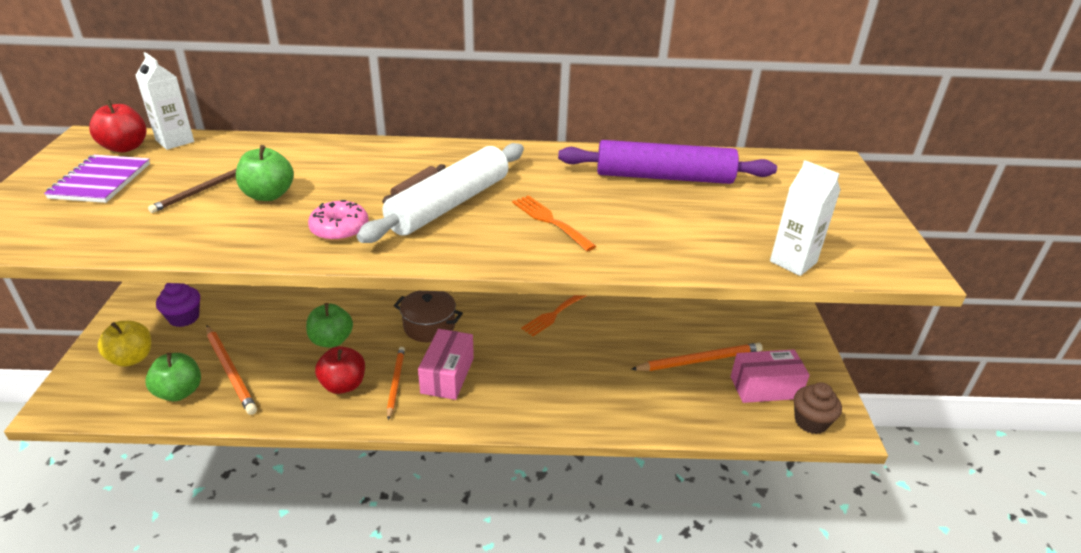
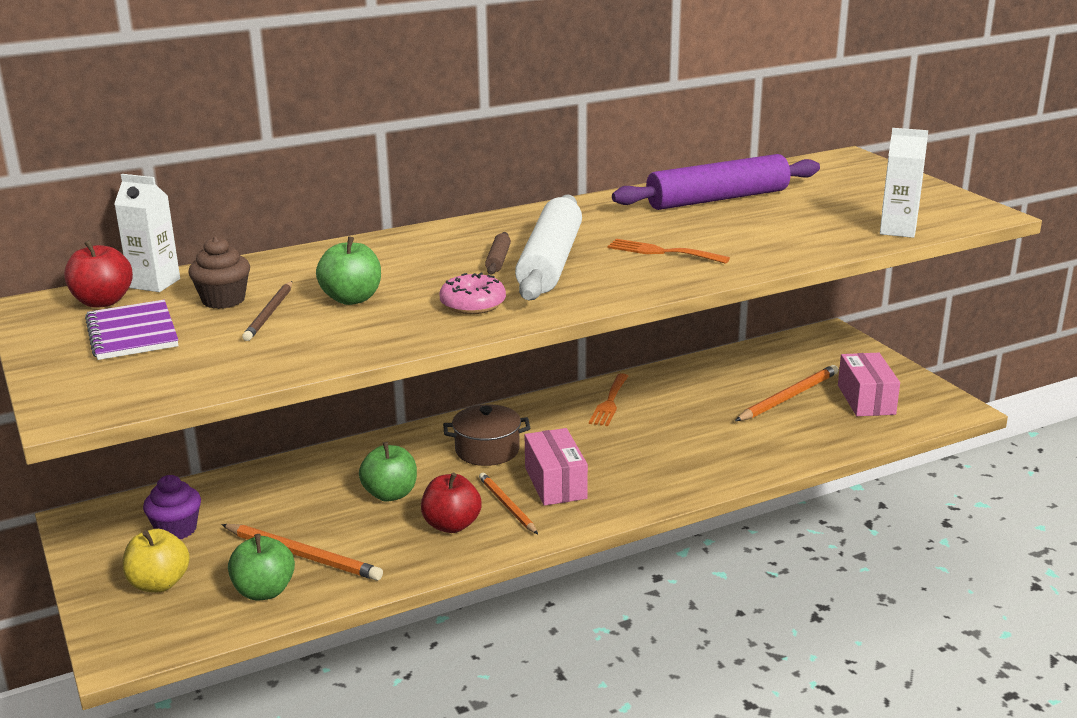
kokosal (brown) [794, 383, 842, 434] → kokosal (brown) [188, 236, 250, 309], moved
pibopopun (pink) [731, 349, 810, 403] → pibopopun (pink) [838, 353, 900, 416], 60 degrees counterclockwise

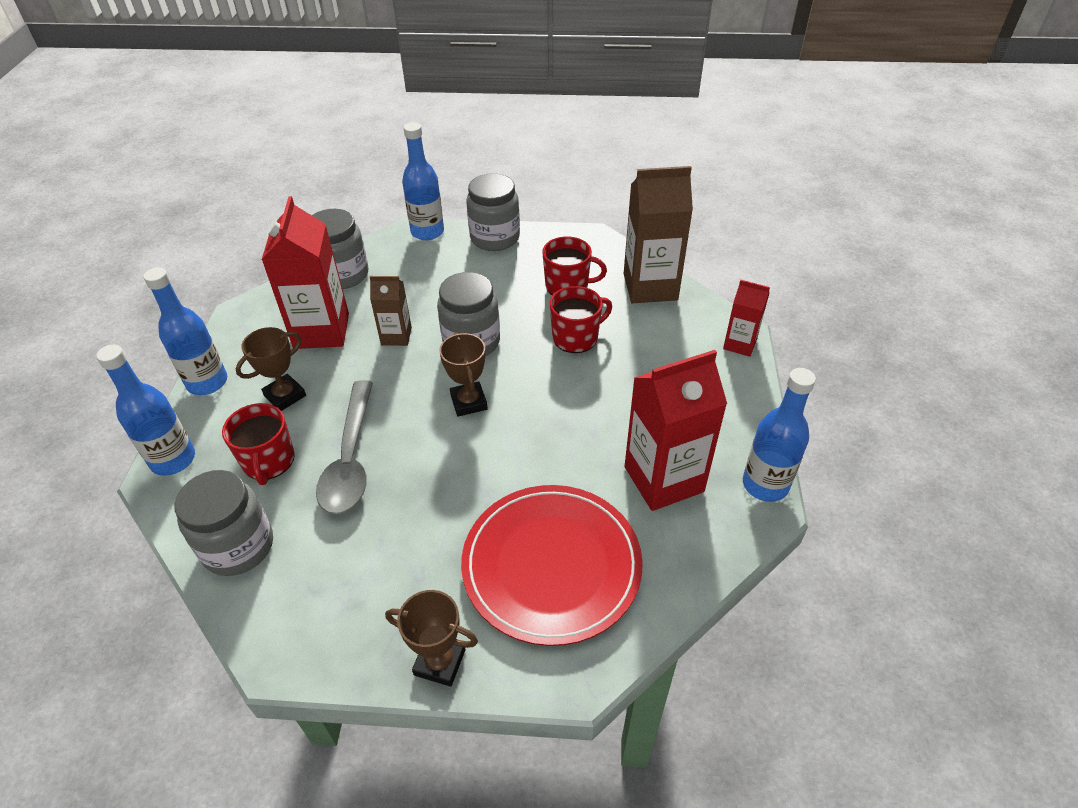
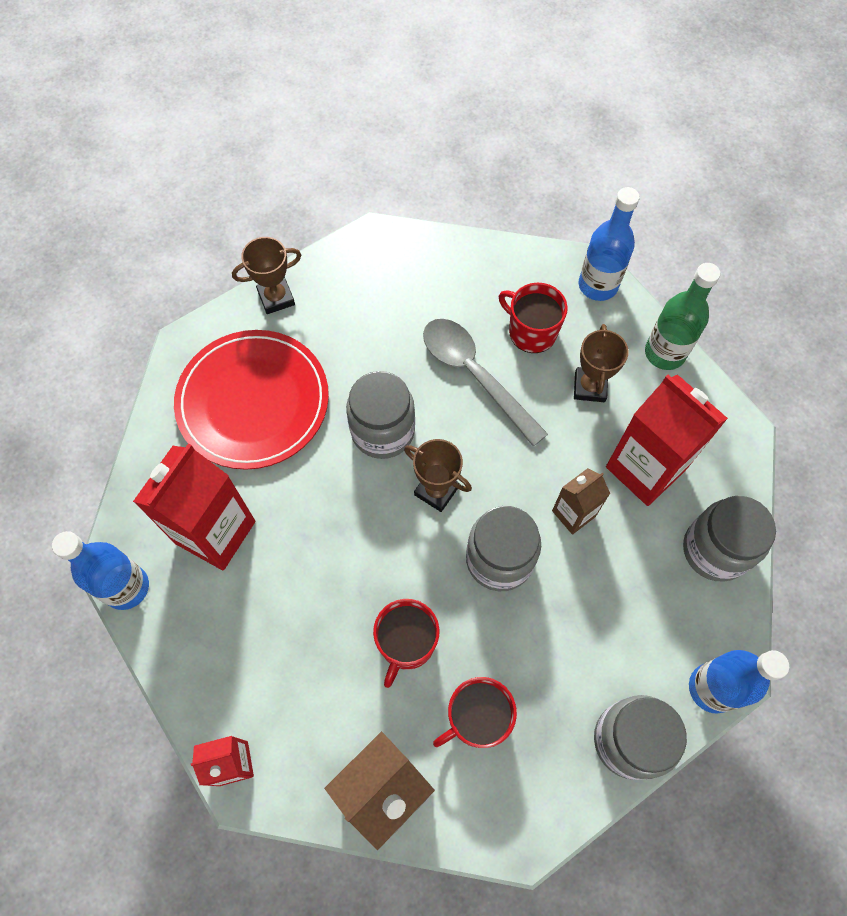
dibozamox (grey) [175, 470, 273, 576] → dibozamox (grey) [346, 371, 415, 459], moved
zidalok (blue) [143, 267, 227, 395] → zidalok (green) [645, 263, 720, 370]

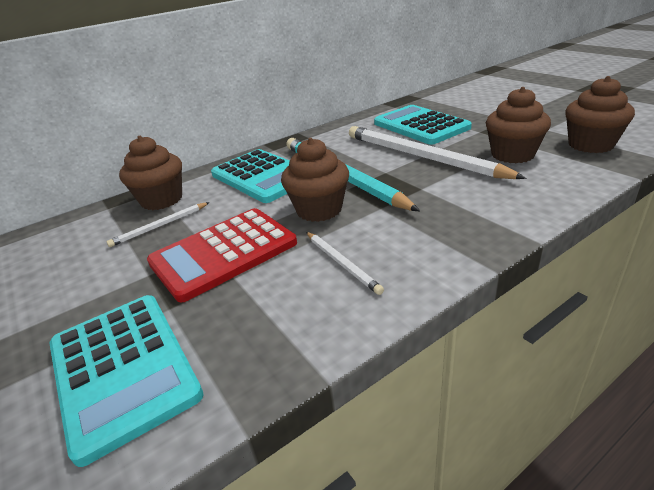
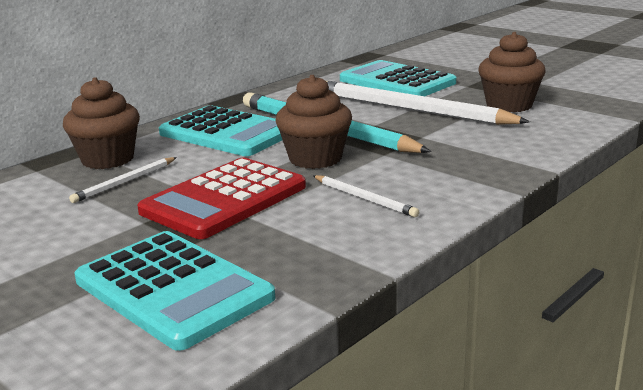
kokosal (brown) [565, 76, 635, 153] → -

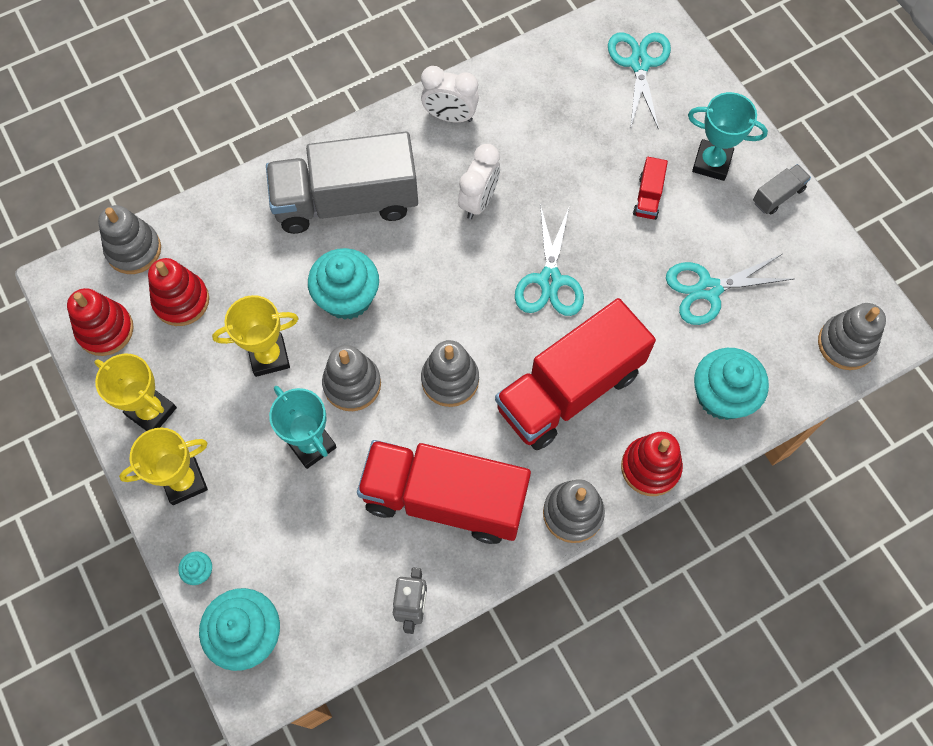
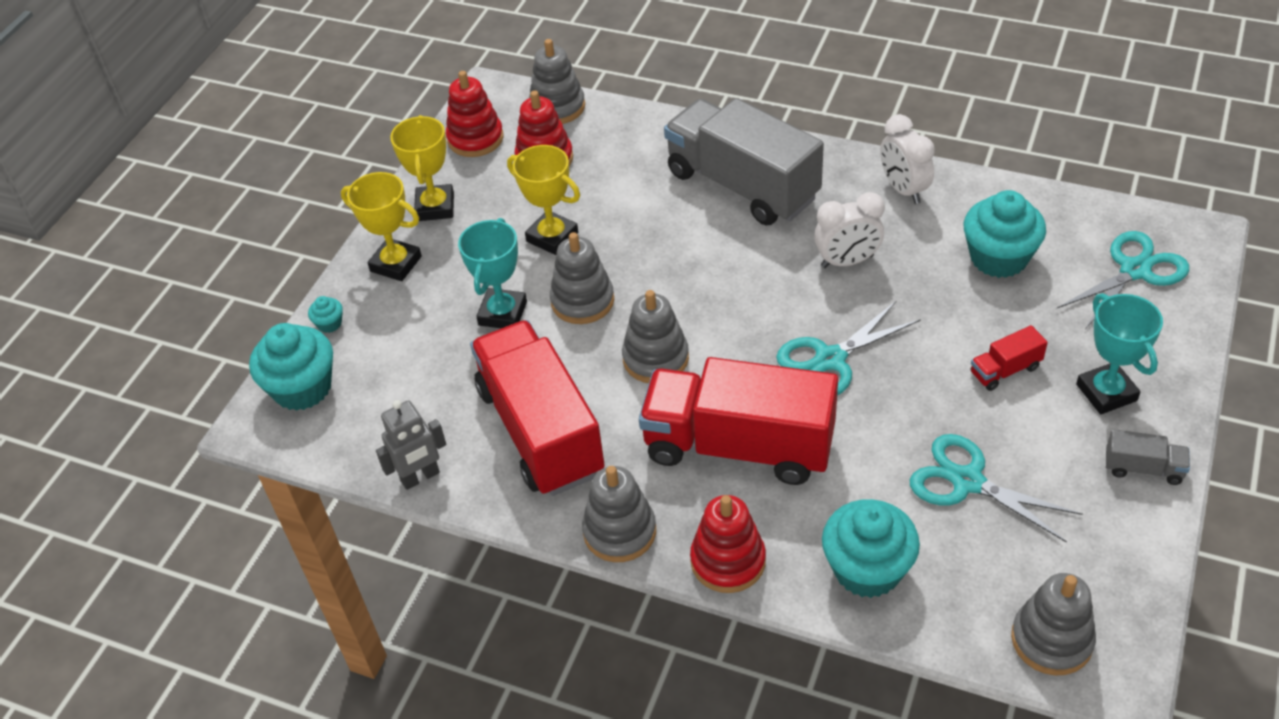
kokosal (turquoise) [308, 248, 379, 320] → kokosal (turquoise) [964, 190, 1046, 278], moved

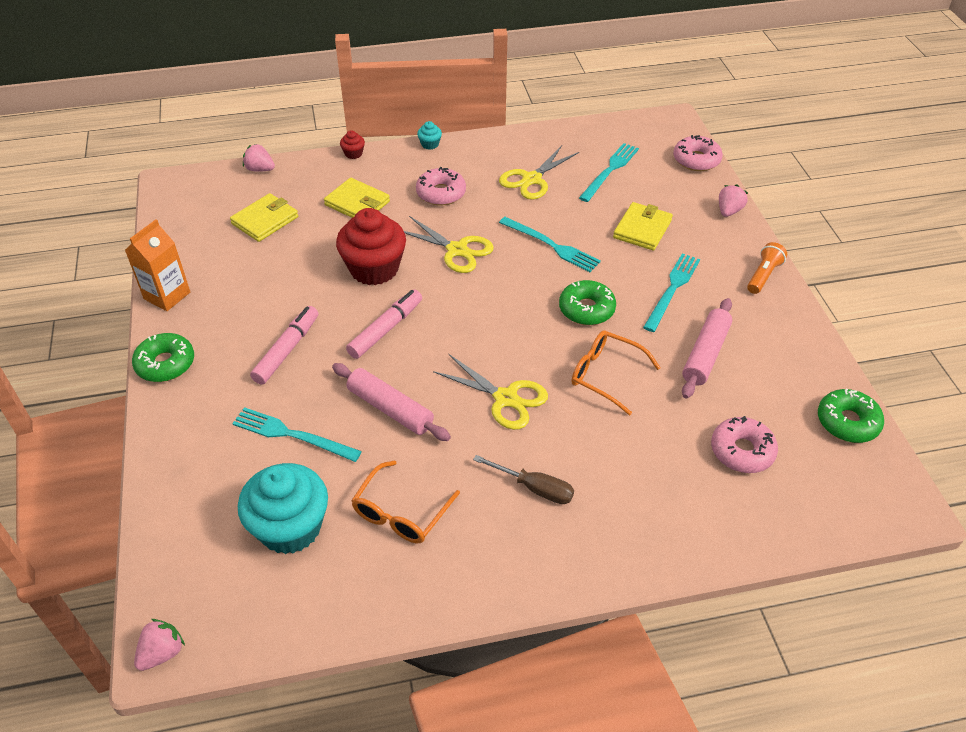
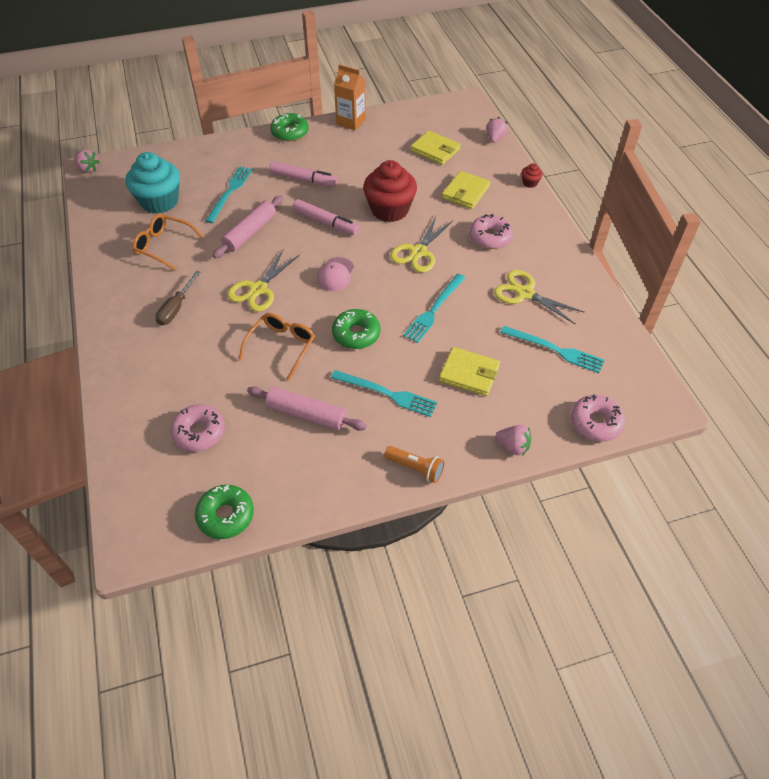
kokosal (turquoise) [417, 121, 442, 150] → -
- → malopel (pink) [317, 257, 354, 291]

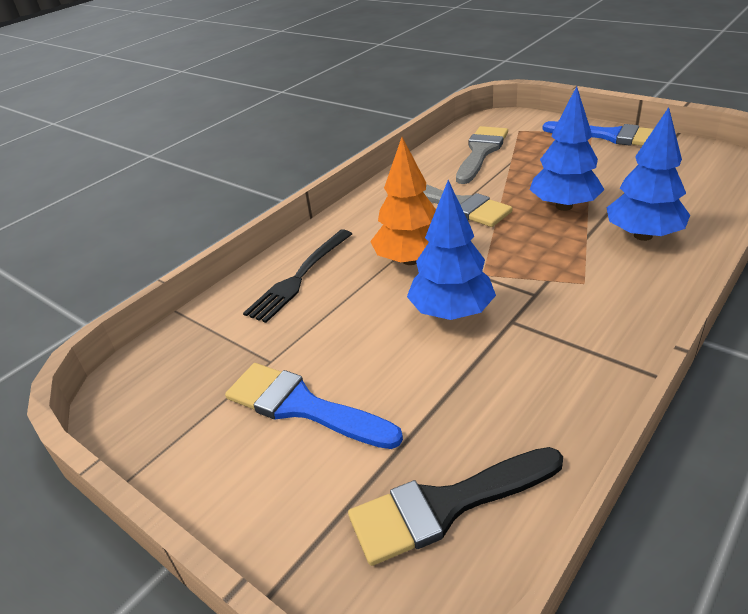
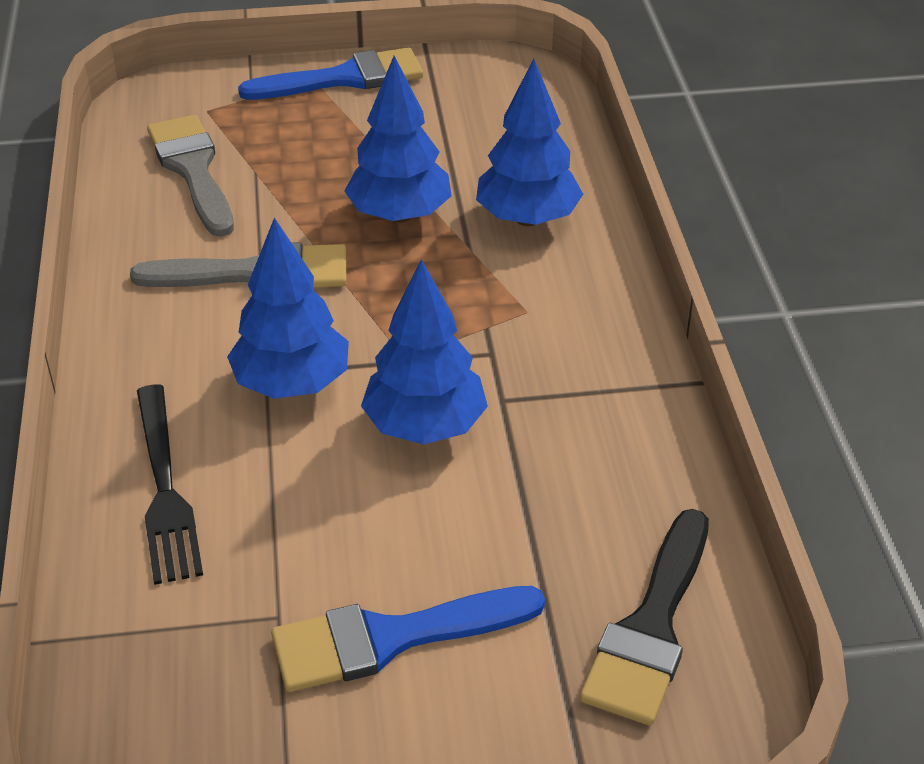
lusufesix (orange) [370, 137, 436, 265] → lusufesix (blue) [227, 218, 349, 399]

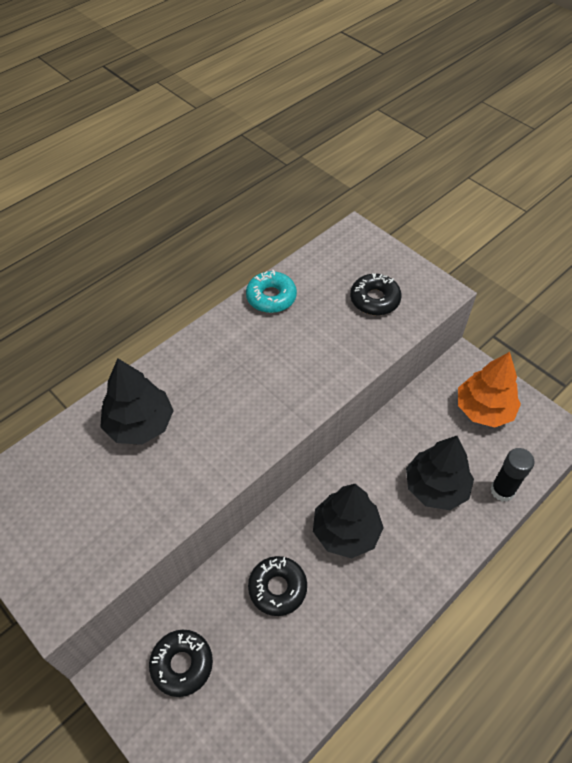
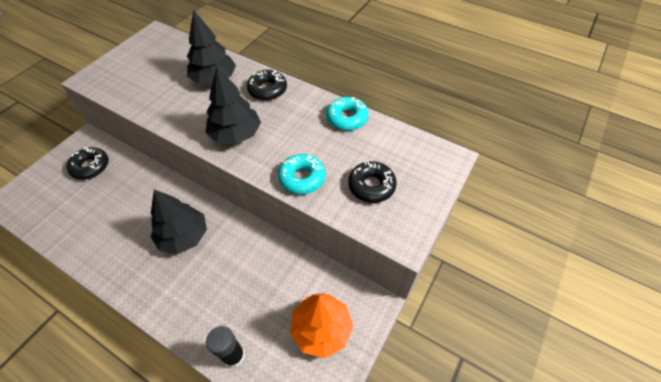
- → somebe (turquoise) [278, 154, 325, 194]
somebe (black) [248, 556, 307, 616] → somebe (black) [247, 70, 287, 101], moved
lusufesix (black) [406, 436, 474, 510] → lusufesix (black) [205, 66, 261, 144], moved

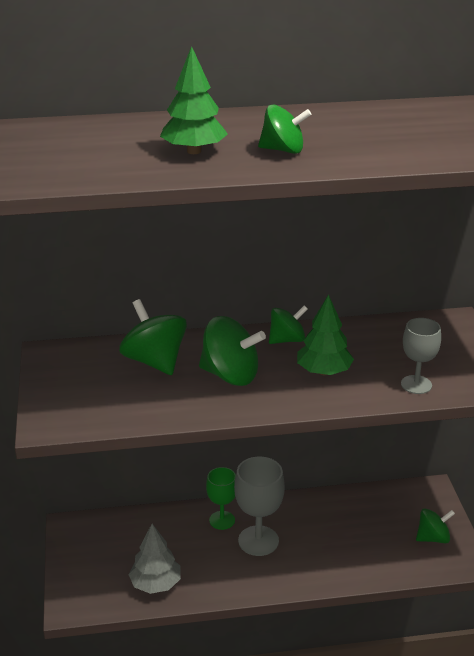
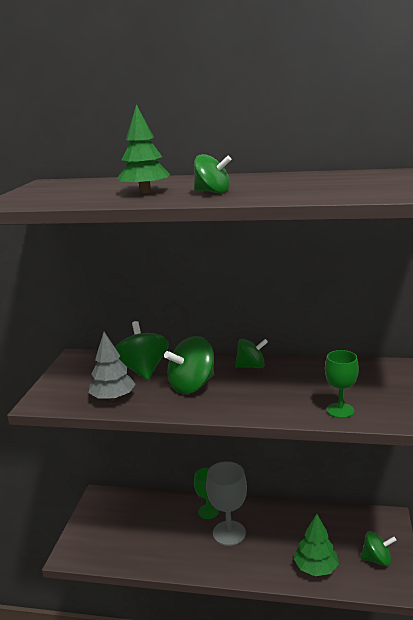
lusufesix (grey) [128, 524, 181, 594] → lusufesix (grey) [88, 332, 136, 401], moved
lusufesix (green) [297, 294, 354, 375] → lusufesix (green) [294, 514, 339, 576], moved
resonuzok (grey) [401, 318, 441, 394] → resonuzok (green) [325, 350, 359, 418]
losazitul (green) [199, 316, 266, 386] → losazitul (green) [164, 336, 214, 394], 105 degrees clockwise

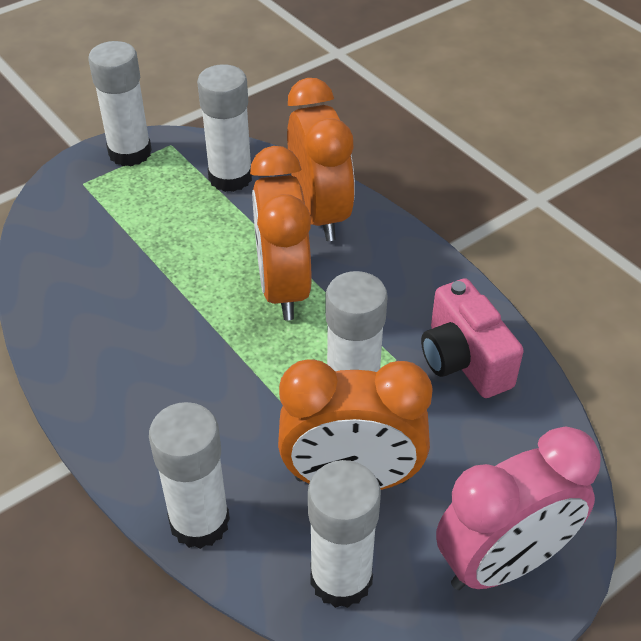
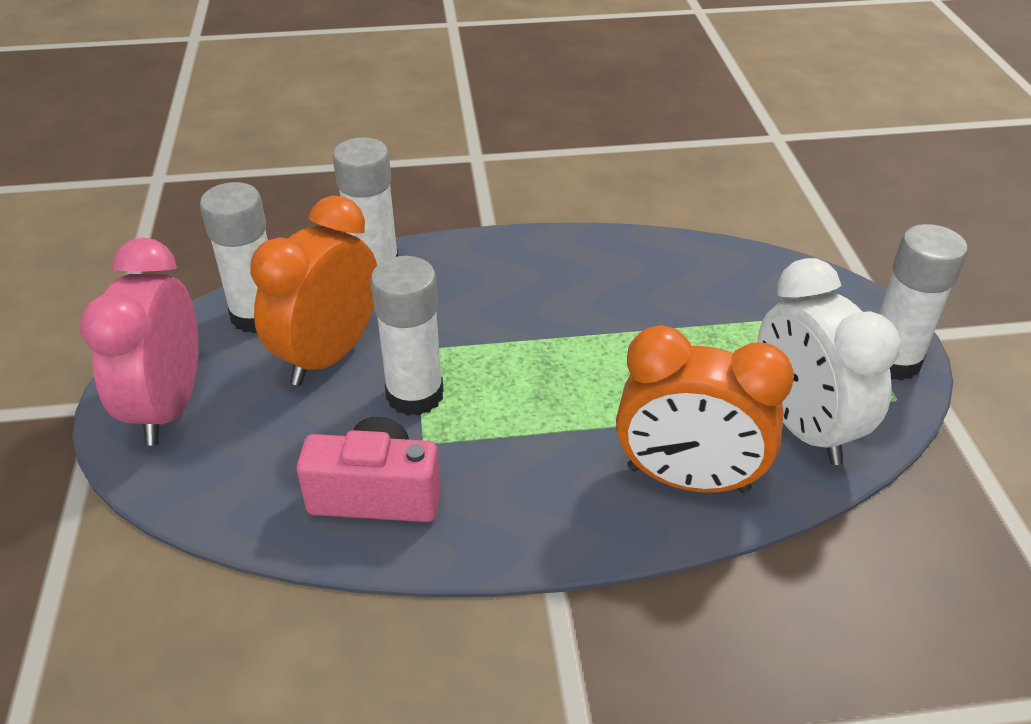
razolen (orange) [250, 146, 312, 320] → -
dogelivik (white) [197, 64, 252, 192] → razolen (white) [757, 258, 900, 465]

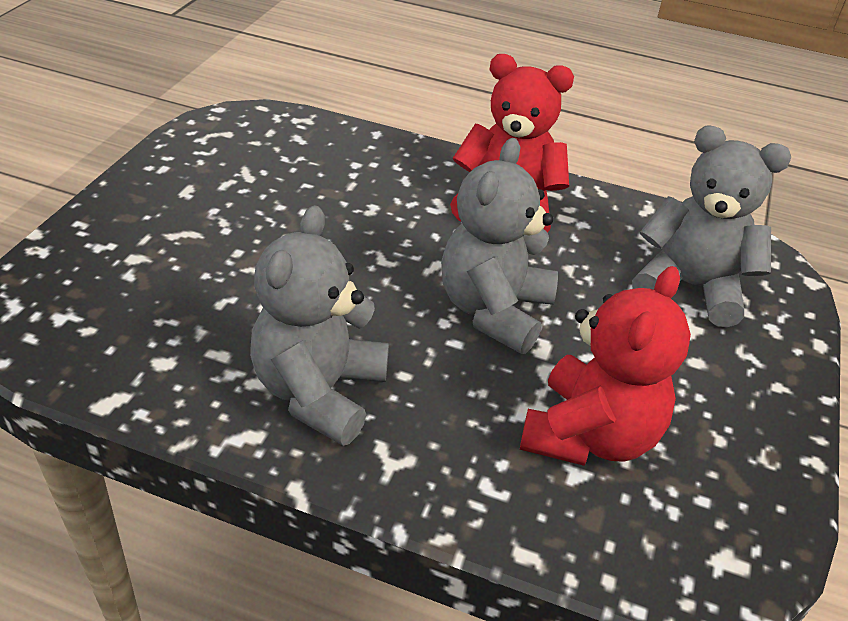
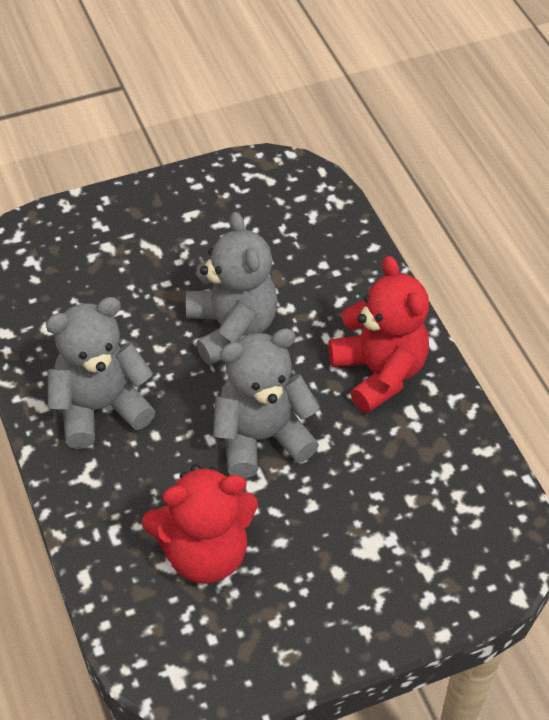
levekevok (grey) [632, 125, 791, 328] → levekevok (grey) [186, 212, 278, 365], moved

